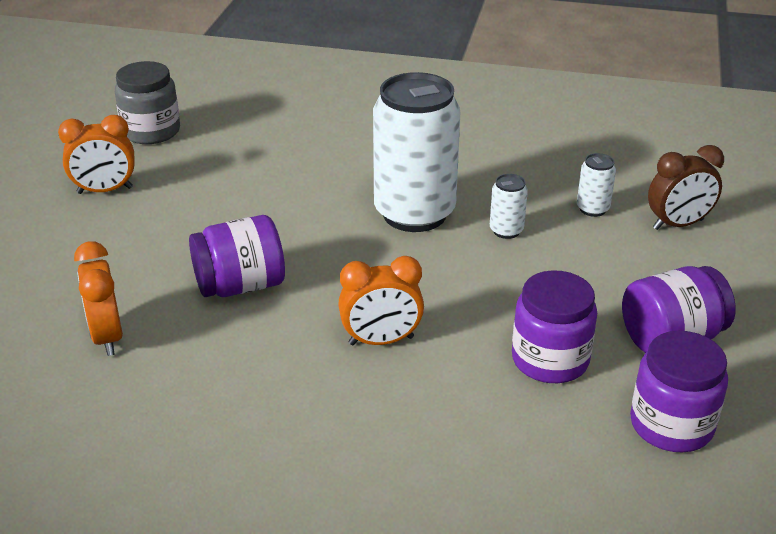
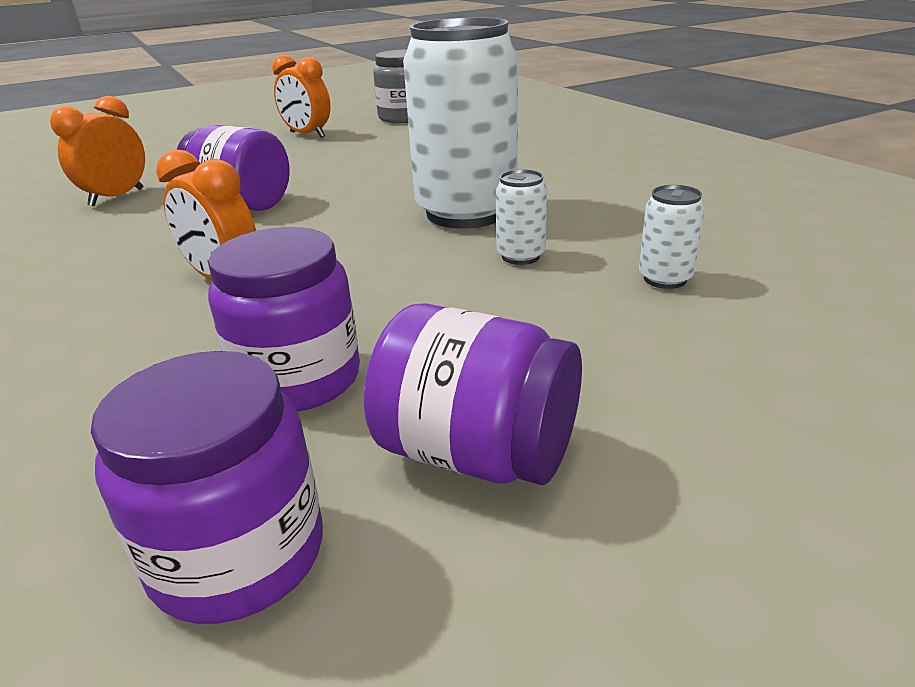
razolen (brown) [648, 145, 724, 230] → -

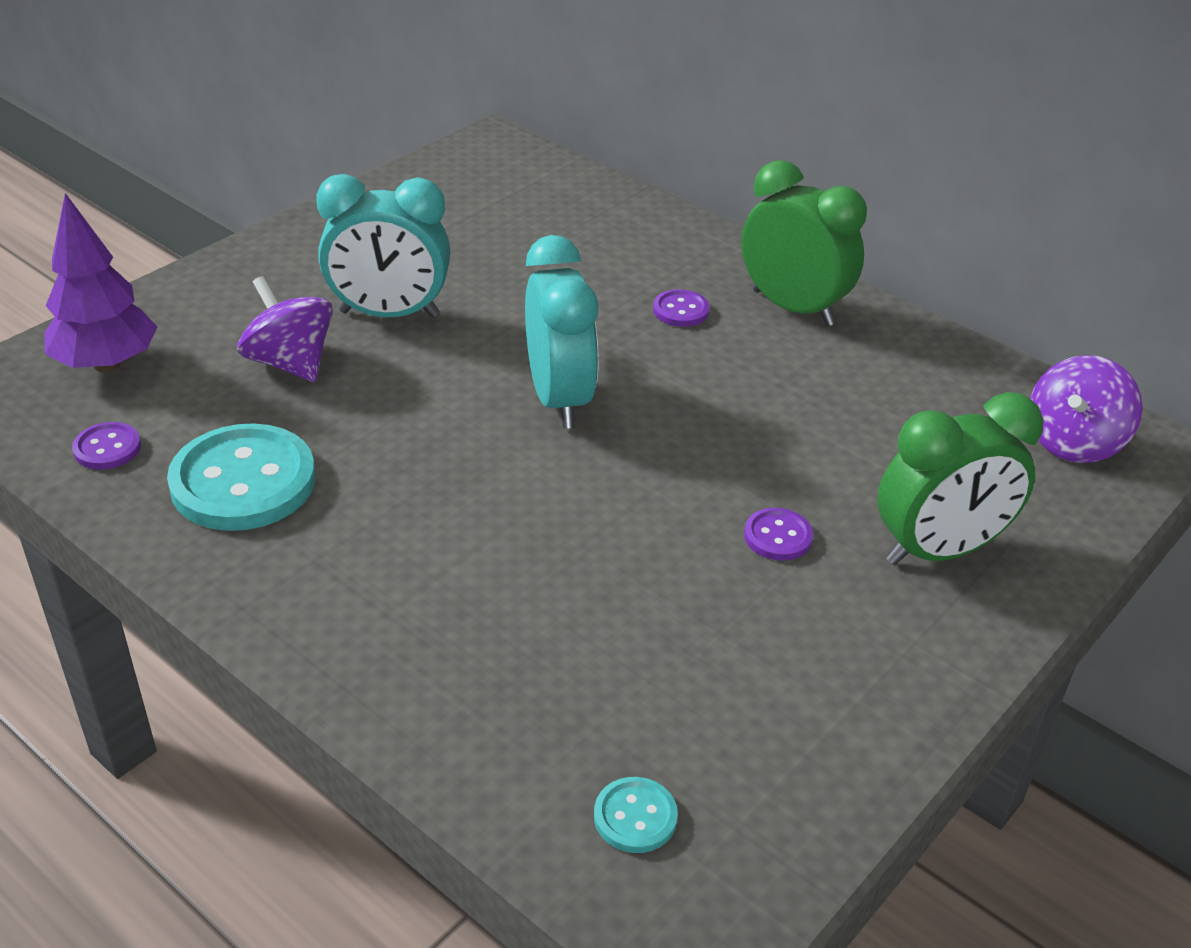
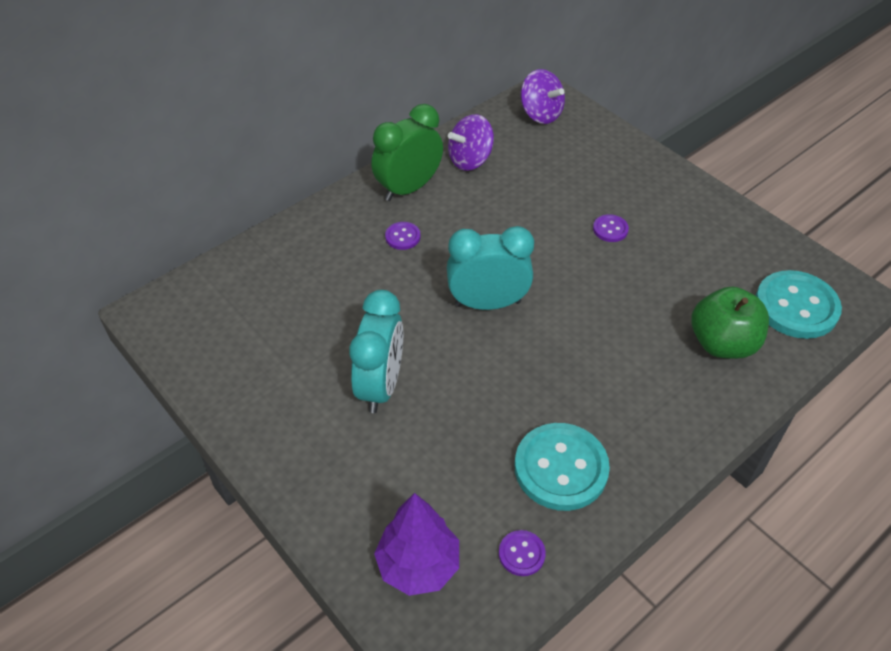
razolen (green) [877, 392, 1044, 565] → -
- → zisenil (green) [692, 286, 769, 359]
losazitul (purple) [237, 276, 333, 382] → losazitul (purple) [448, 114, 494, 171], moved
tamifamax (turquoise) [594, 777, 678, 853] → tamifamax (turquoise) [756, 270, 842, 339], x2.15

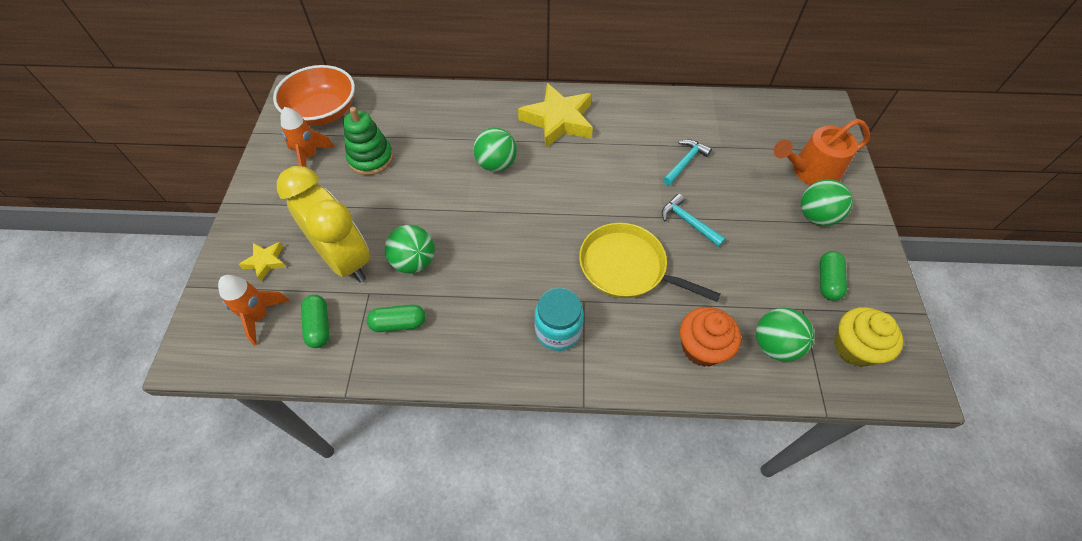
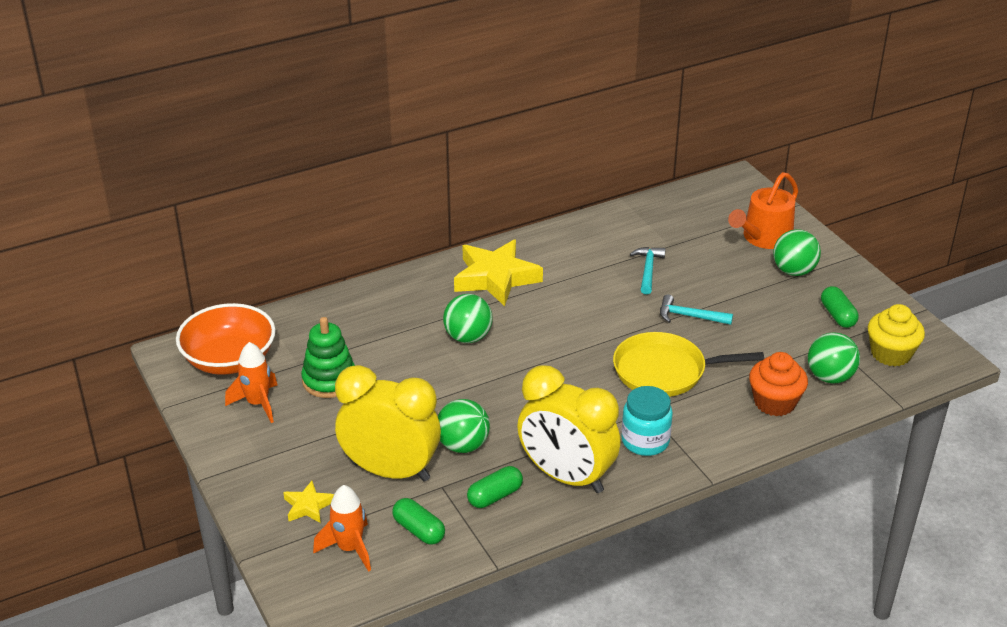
- → razolen (yellow) [517, 365, 621, 493]

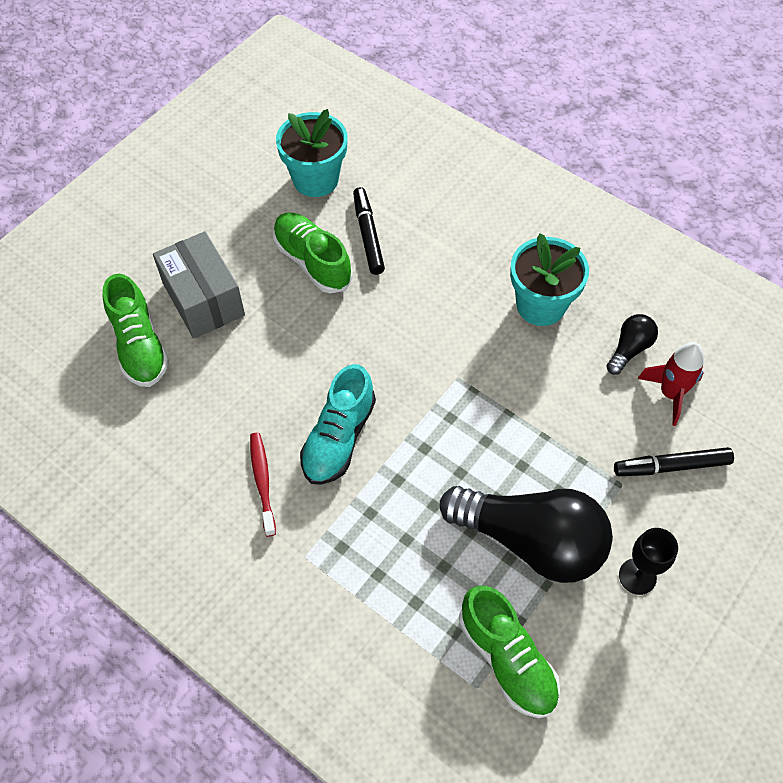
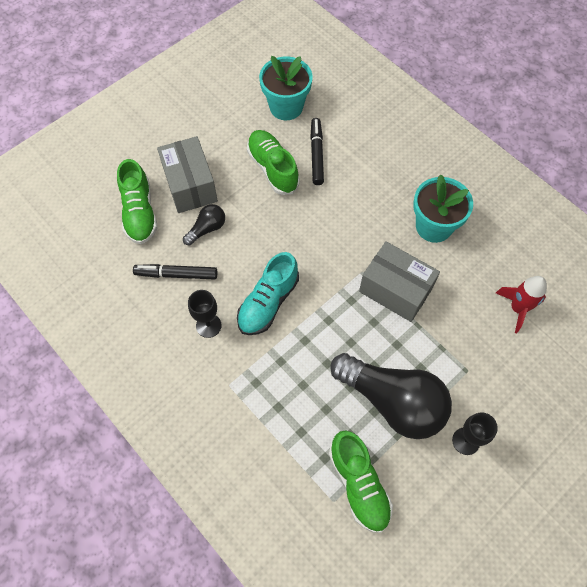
- → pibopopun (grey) [359, 241, 440, 322]
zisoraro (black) [606, 314, 658, 375] → zisoraro (black) [183, 204, 225, 246], moved
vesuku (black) [614, 447, 734, 476] → vesuku (black) [133, 264, 217, 280], moved
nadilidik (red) [250, 432, 276, 537] → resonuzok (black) [188, 290, 222, 338]

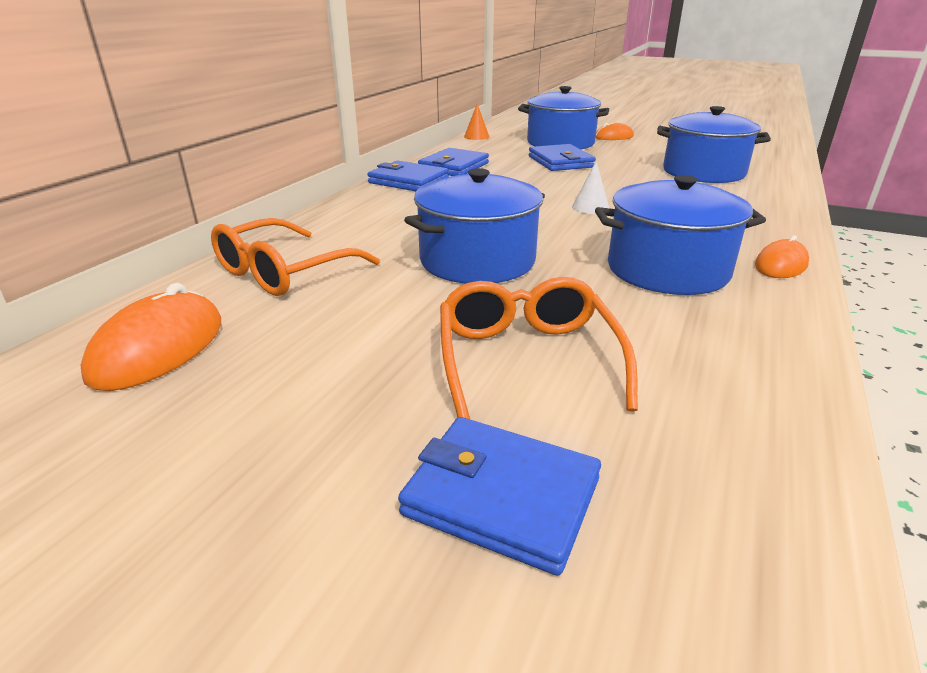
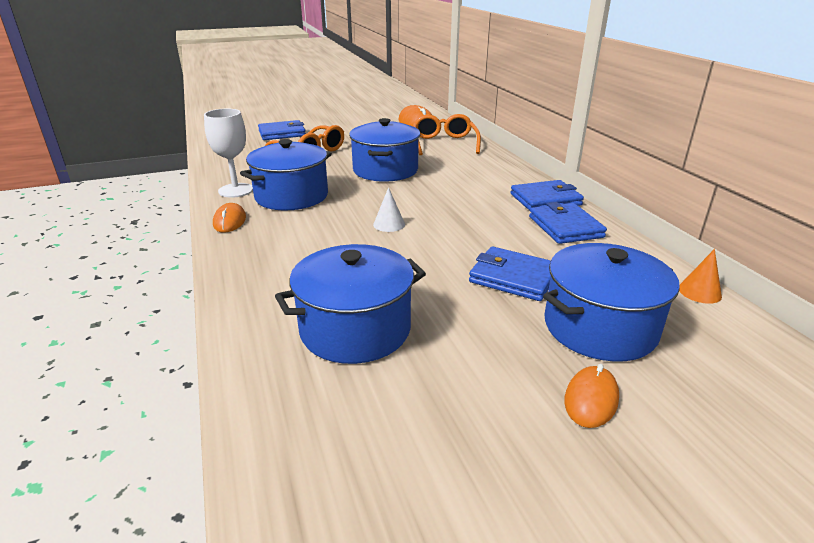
- → resonuzok (white) [204, 109, 253, 198]

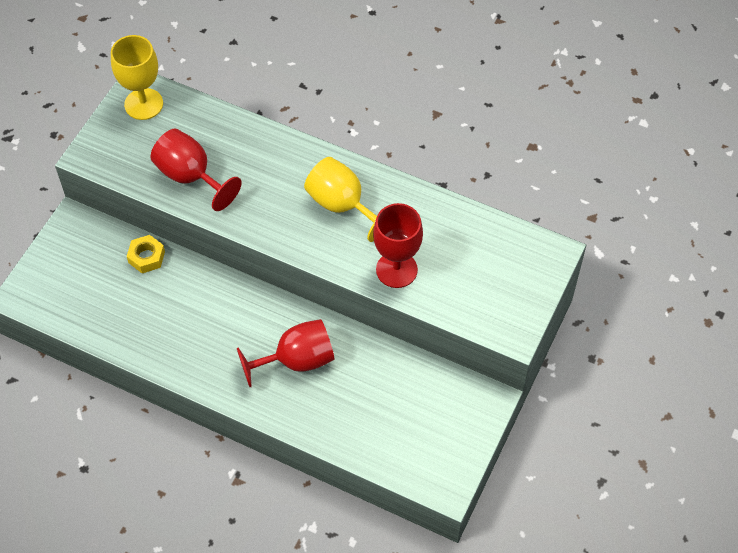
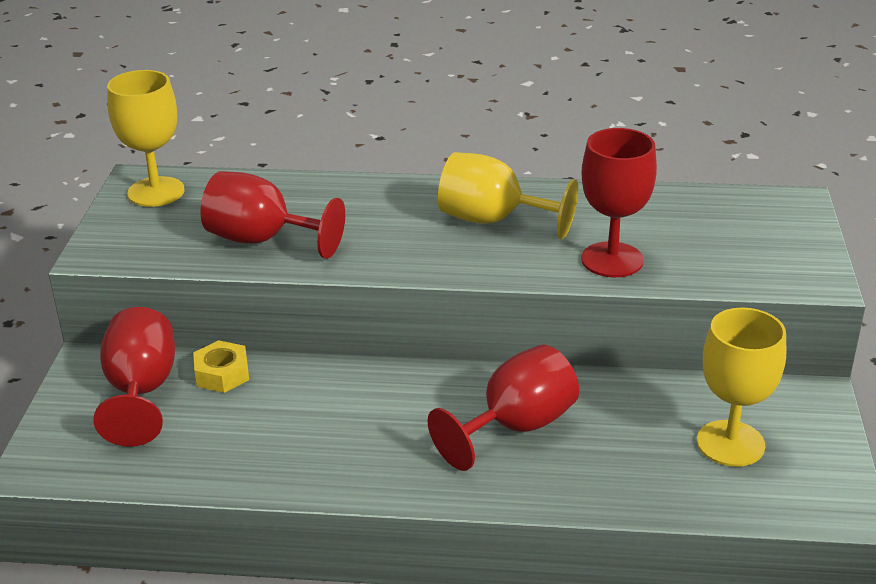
- → resonuzok (red) [93, 307, 175, 447]
- → resonuzok (yellow) [697, 308, 786, 467]

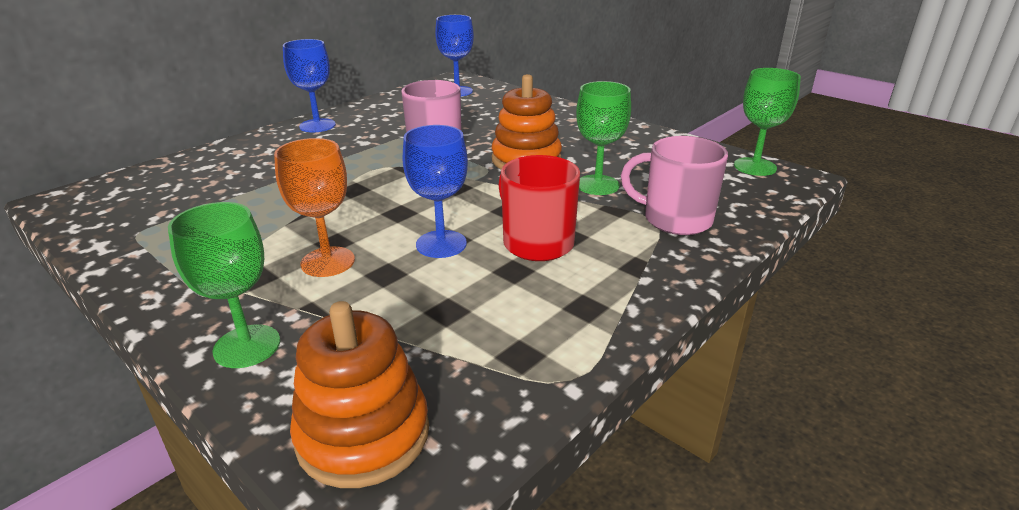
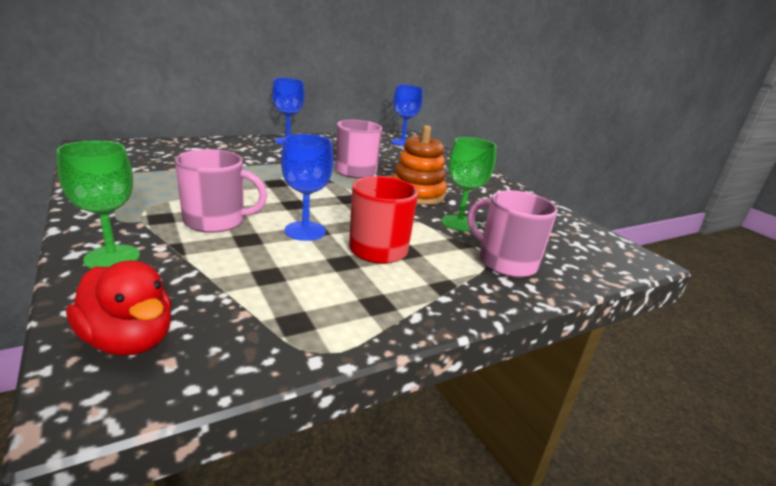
resonuzok (green) [734, 68, 801, 176] → -
resonuzok (orange) [274, 138, 355, 277] → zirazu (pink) [175, 149, 267, 233]
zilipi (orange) [290, 301, 429, 488] → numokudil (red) [66, 260, 171, 356]

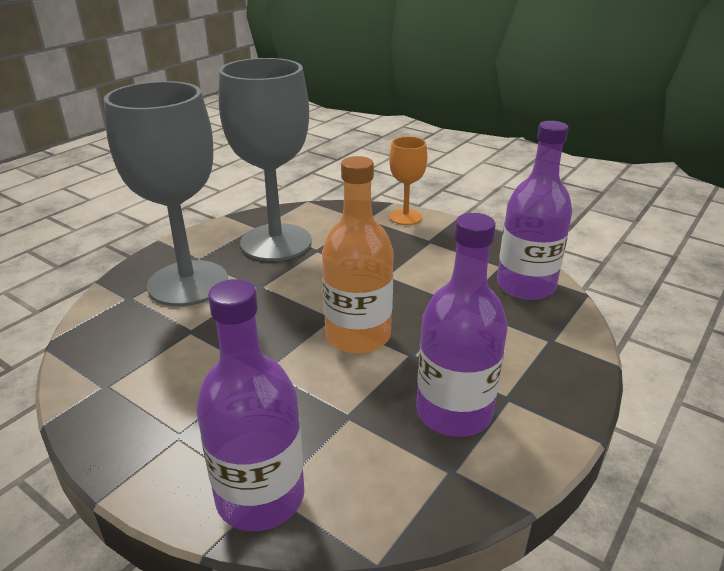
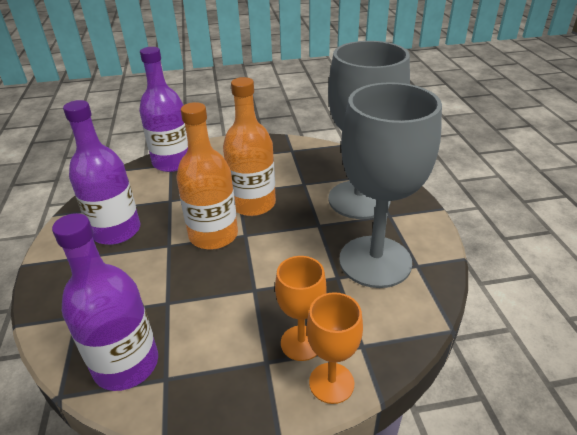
- → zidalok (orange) [223, 77, 276, 216]
- → resonuzok (orange) [275, 256, 326, 361]

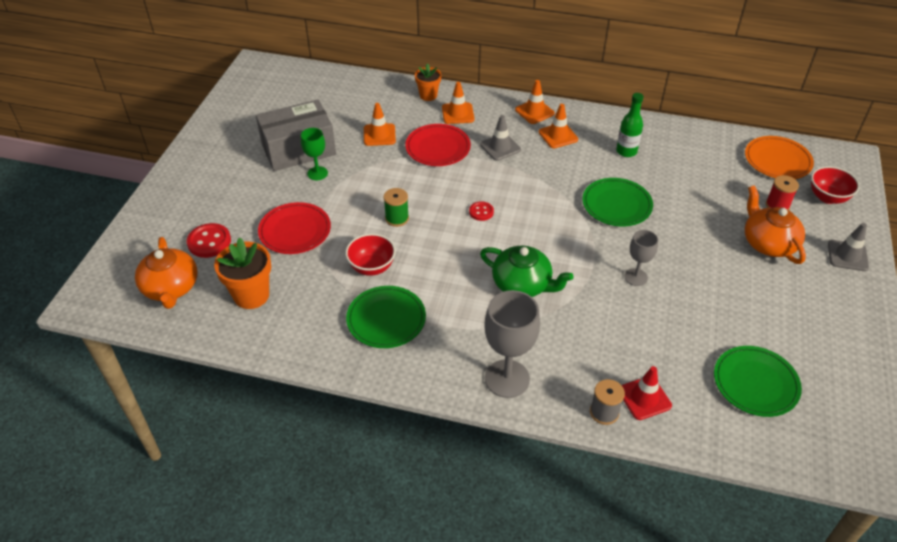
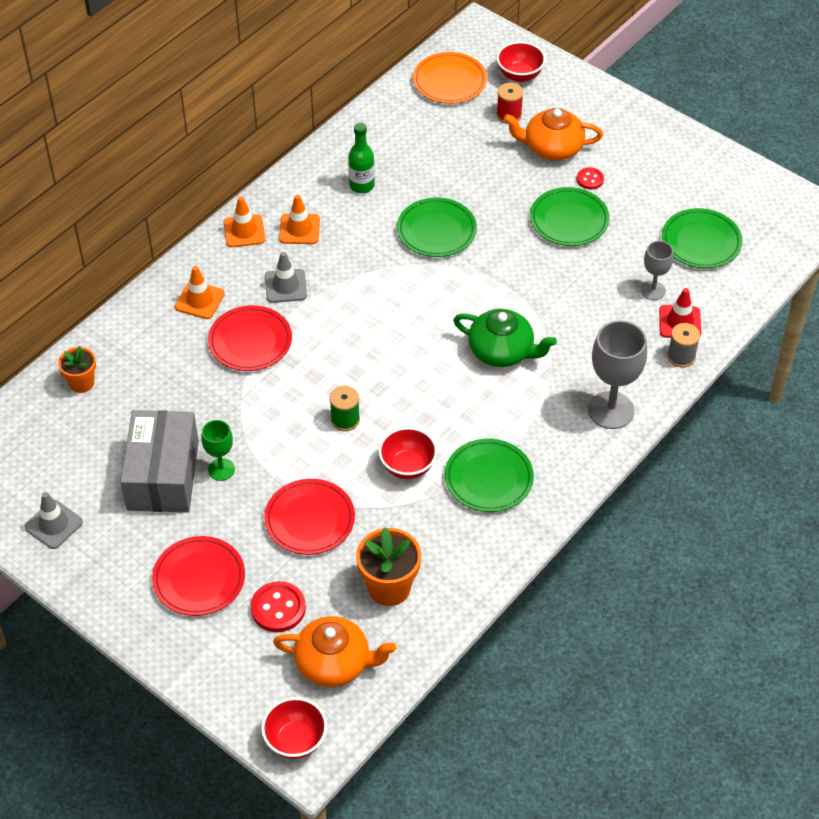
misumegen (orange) [364, 103, 396, 146] → -
- → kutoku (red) [152, 536, 245, 616]
- → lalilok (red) [261, 697, 327, 759]
- → kutoku (green) [530, 187, 610, 246]
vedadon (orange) [415, 63, 441, 101] → vedadon (orange) [58, 346, 96, 393], moved
tamifamax (red) [469, 201, 494, 221] → tamifamax (red) [577, 167, 604, 189], moved
resonuzok (grey) [624, 230, 658, 286] → resonuzok (grey) [641, 241, 673, 300], moved
misumegen (grey) [828, 223, 869, 271] → misumegen (grey) [24, 492, 83, 549], moved
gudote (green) [480, 246, 574, 297] → gudote (green) [453, 309, 557, 367], 60 degrees clockwise

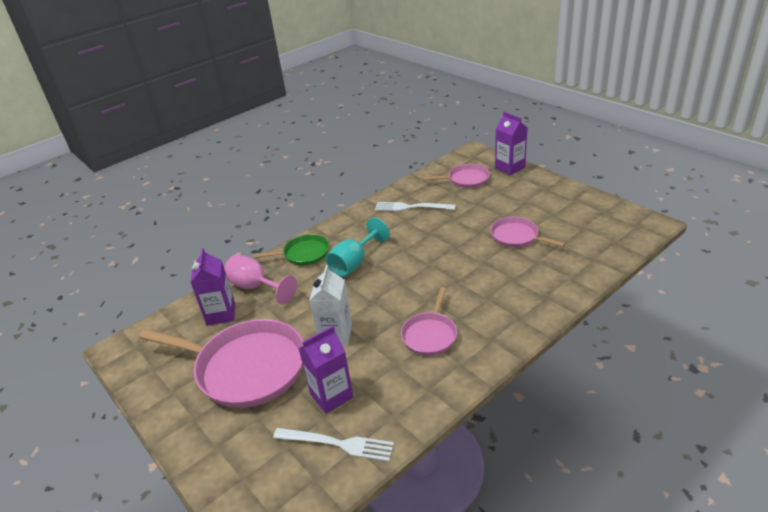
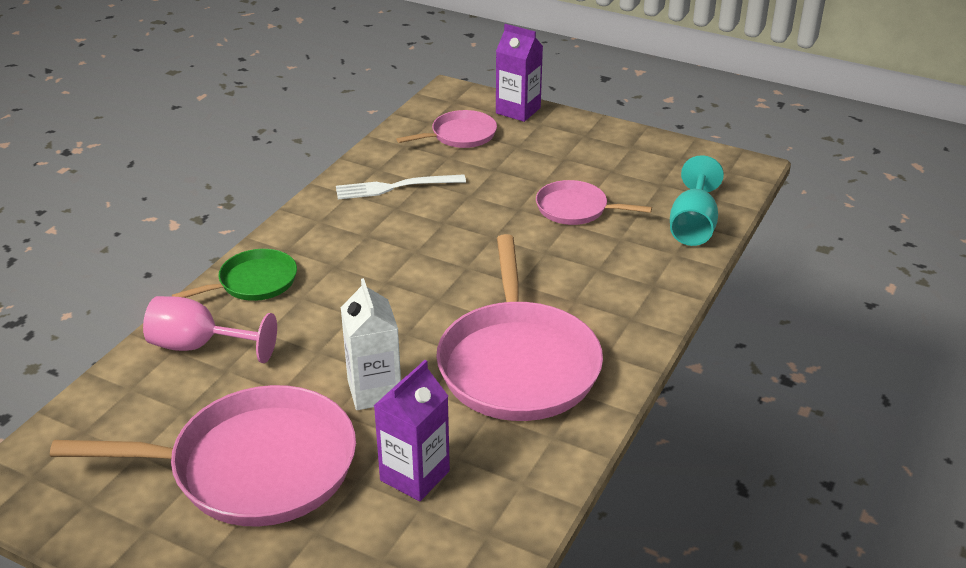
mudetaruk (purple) [191, 248, 235, 326] → -
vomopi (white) [273, 428, 394, 462] → -
resonuzok (turquoise) [326, 217, 390, 277] → resonuzok (turquoise) [670, 155, 724, 246], moved
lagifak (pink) [401, 287, 457, 356] → lagifak (pink) [436, 234, 603, 421], x1.93

